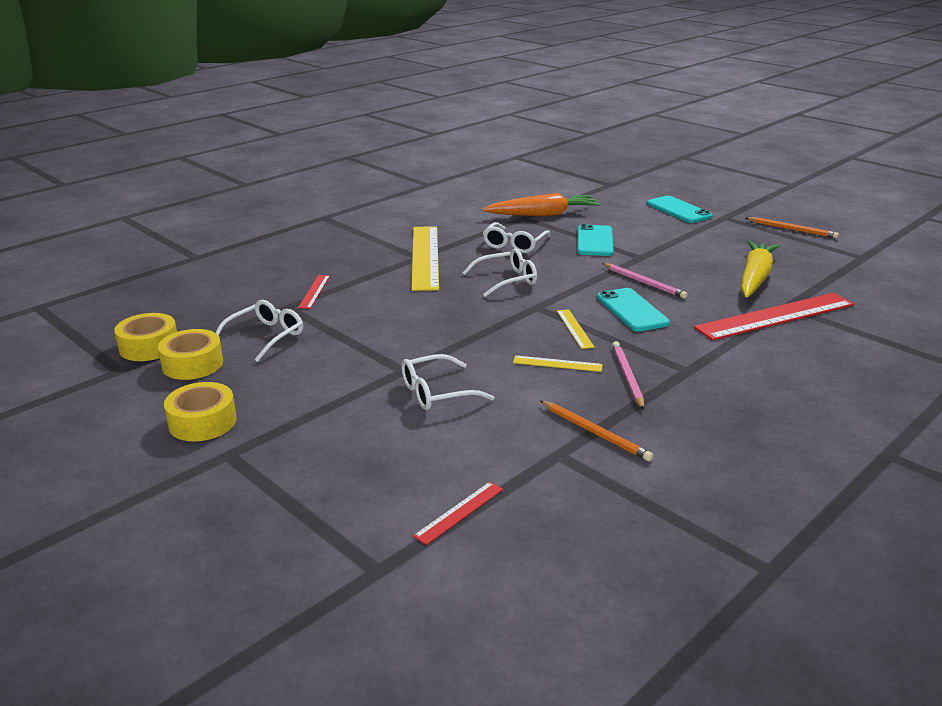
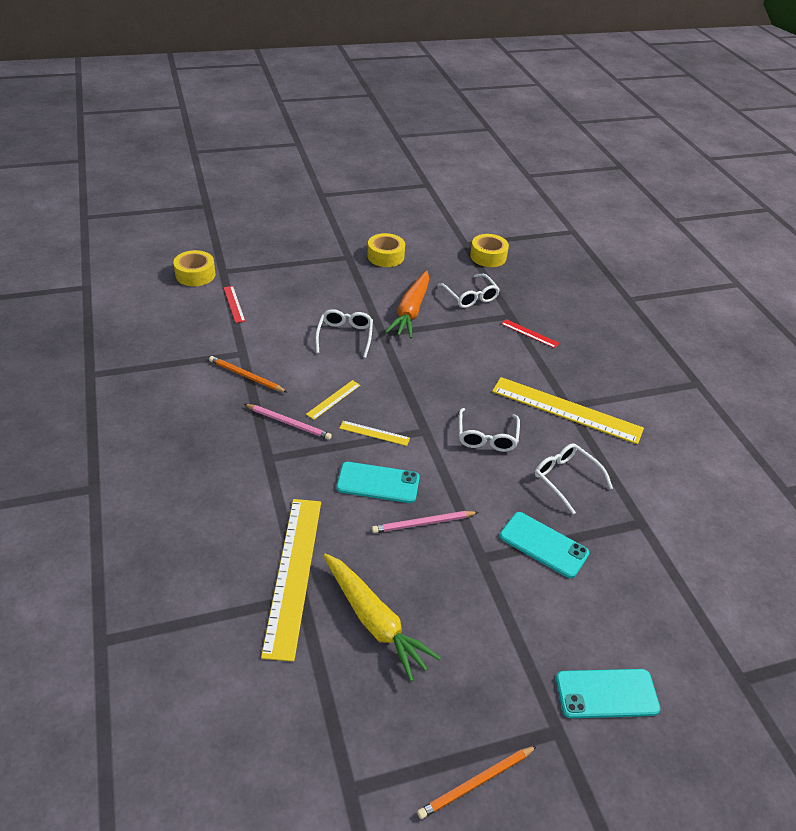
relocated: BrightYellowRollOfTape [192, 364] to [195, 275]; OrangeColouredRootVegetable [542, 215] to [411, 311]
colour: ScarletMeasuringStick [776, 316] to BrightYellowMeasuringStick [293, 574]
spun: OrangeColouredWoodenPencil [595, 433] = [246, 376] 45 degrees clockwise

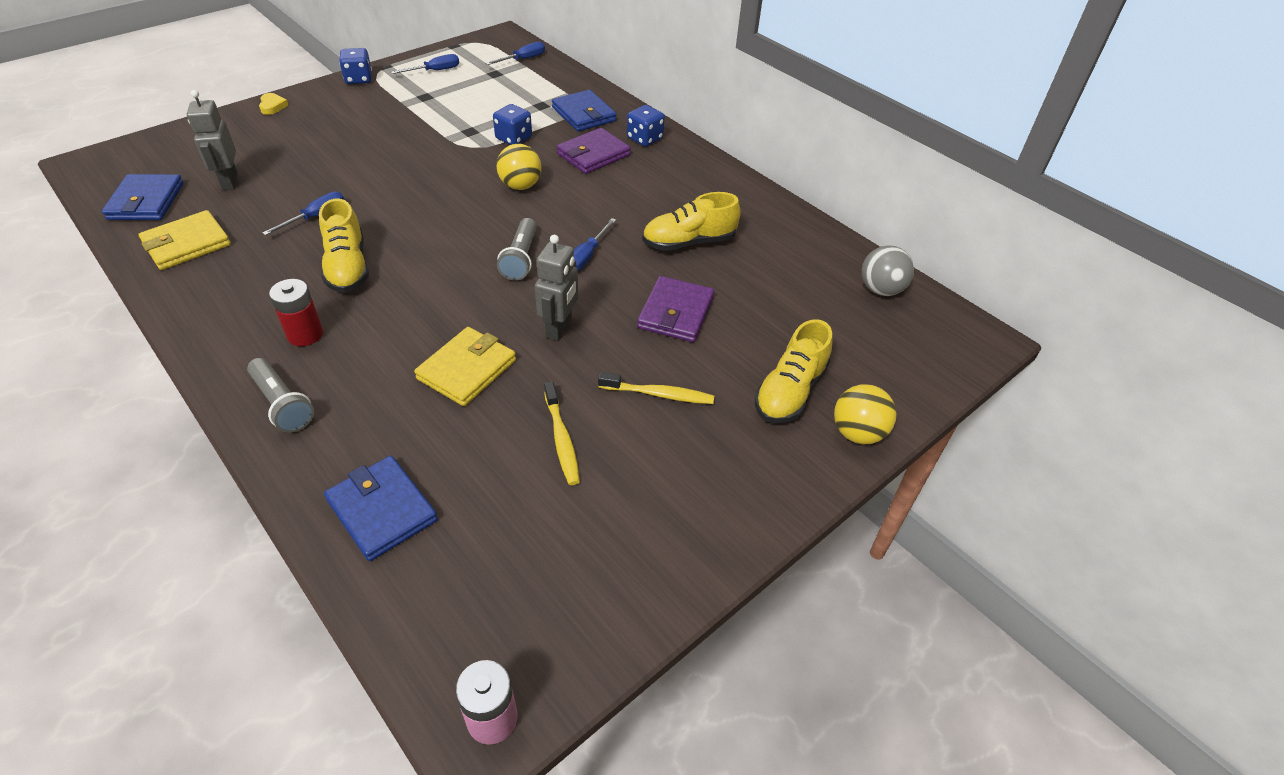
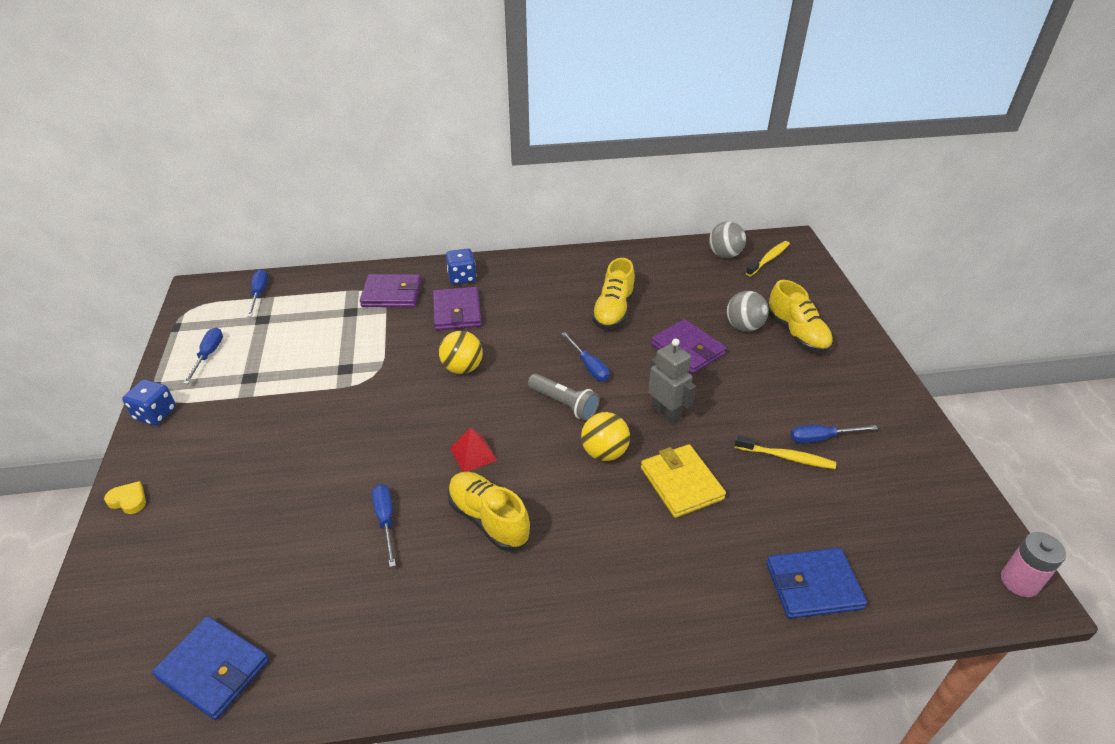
missing: BrightYellowBillfold [187, 244]; AshGreyRobot [229, 181]; AshGreyTorch [282, 404]; ScarletBattery [305, 334]; RoyalBlueDie [514, 138]
appeared: ScarletPyramidShape [473, 454]; AshGreyBall [743, 327]; RoyalBlueScrewdriver [821, 438]
relocated: BrightYellowBall [857, 433] to [604, 452]; BrightYellowDentalBrush [659, 394] to [768, 259]
colour: RoyalBlueBillfold [584, 114] to VioletBillfold [392, 294]
spun: BrightYellowLaceUpShoe [347, 267] = [488, 519] 150 degrees counterclockwise

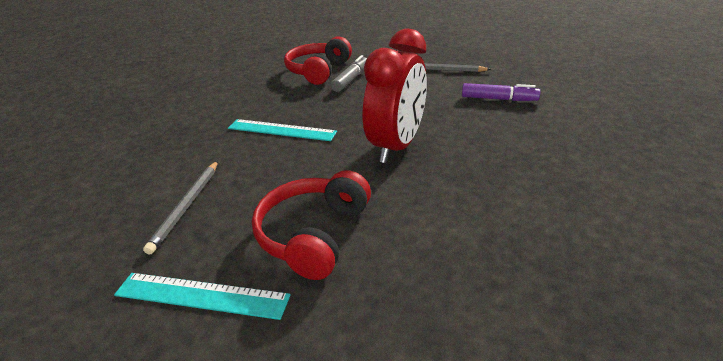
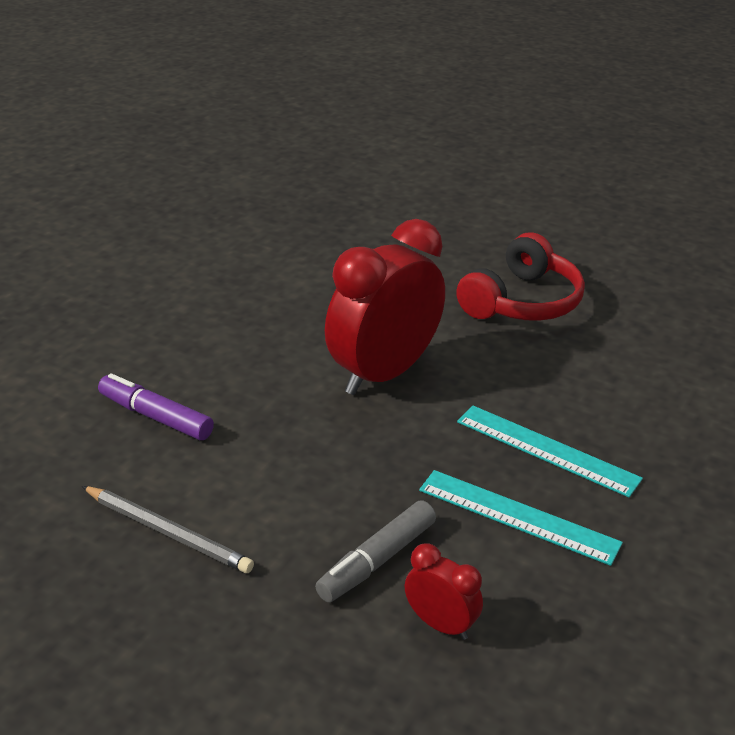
missing: AshGreyWoodenPencil [187, 206]
relocated: TurquoiseMeasuringStick [201, 295] to [518, 516]
exchanged: ScarletHeadset [318, 71] to ScarletAlarmClock [440, 624]

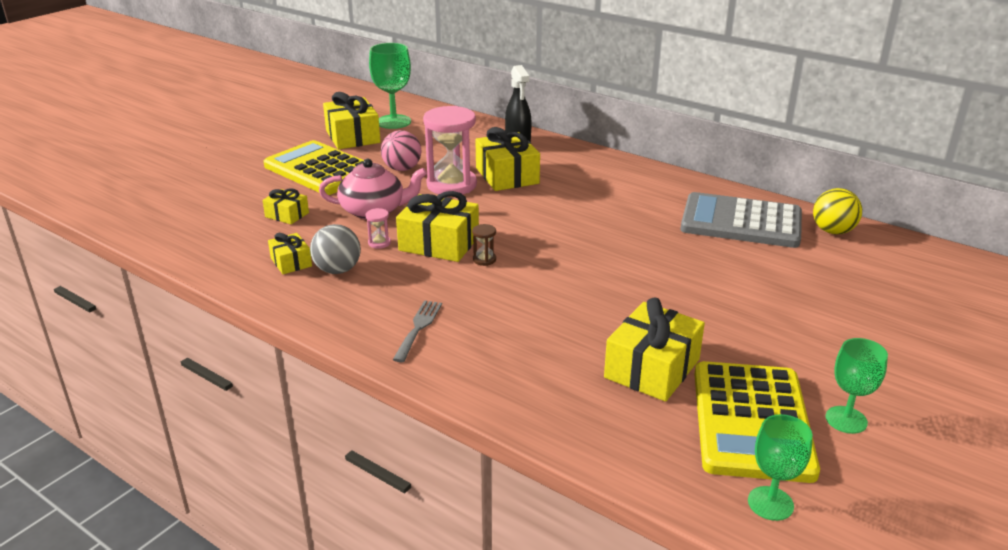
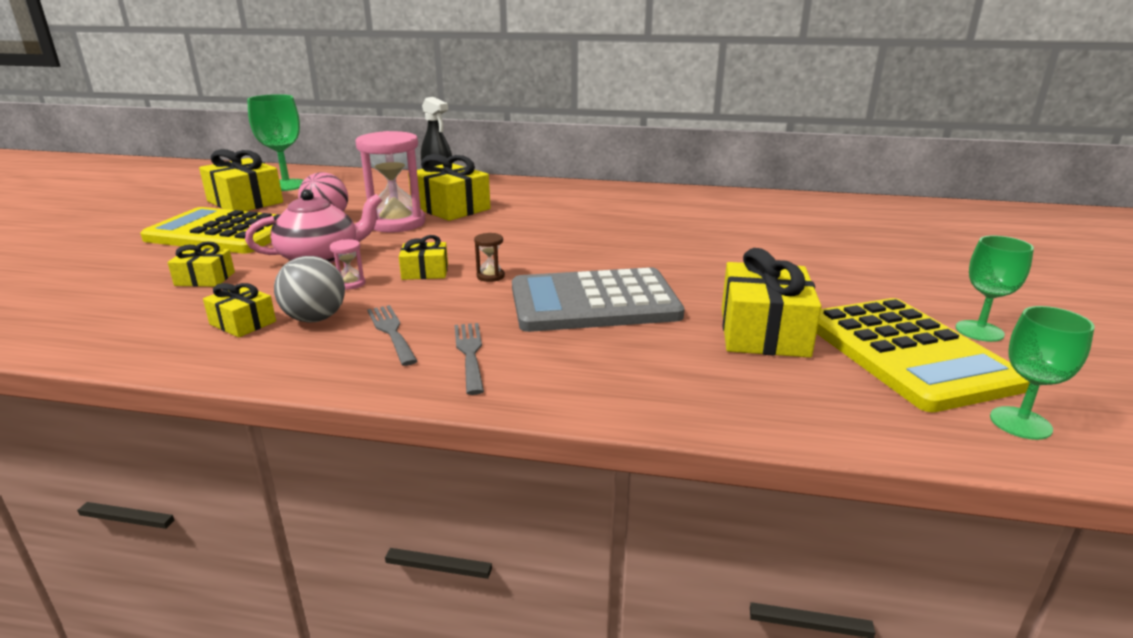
missing: BrightYellowBall [832, 231]
appeared: AshGreyTableFork [391, 332]
relocated: AshGreyCalculator [741, 222] to [594, 302]
size: BrightYellowPresent [439, 243] = [425, 272] x0.54

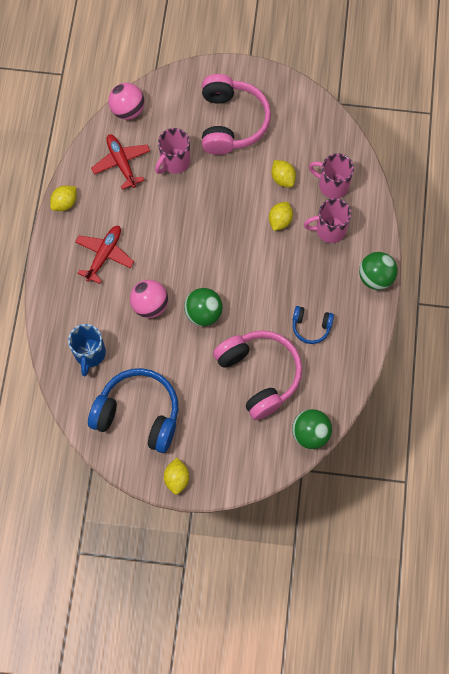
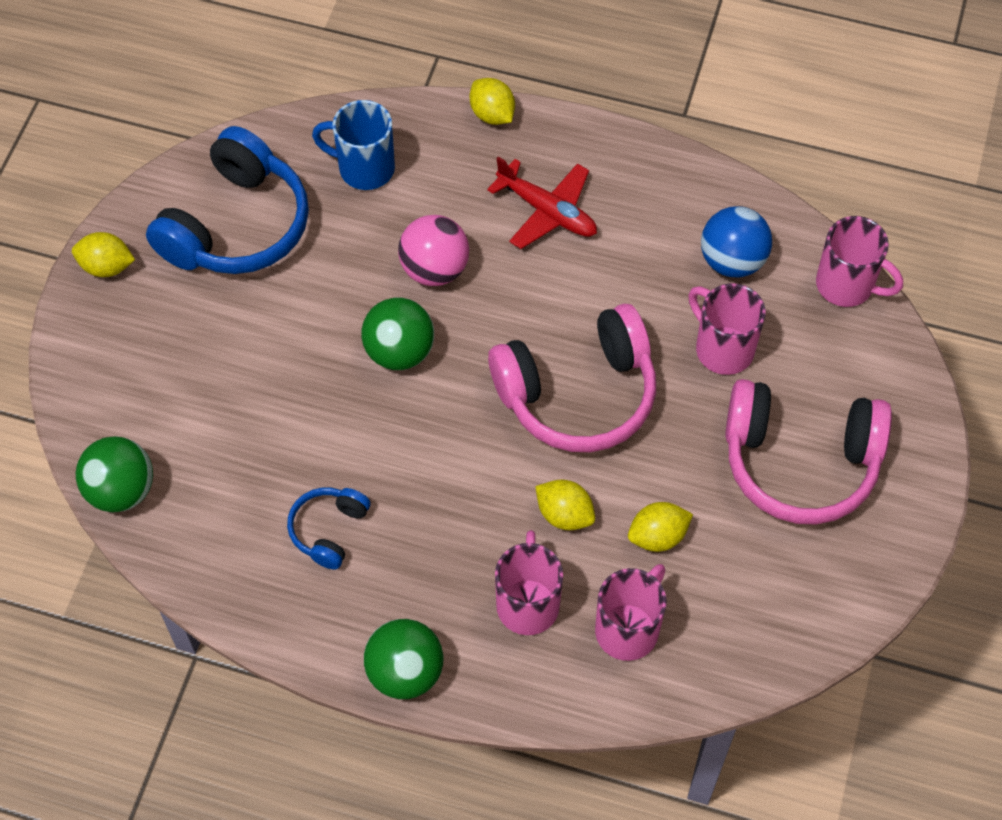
relocated: BrightYellowToyLemon [65, 203] to [492, 114]; RosyHeadset [259, 375] to [578, 394]
exchanged: ScarletToyPlane [121, 163] to RoyalBlueBall [732, 261]; RosyBall [128, 110] to RosyMug [846, 285]

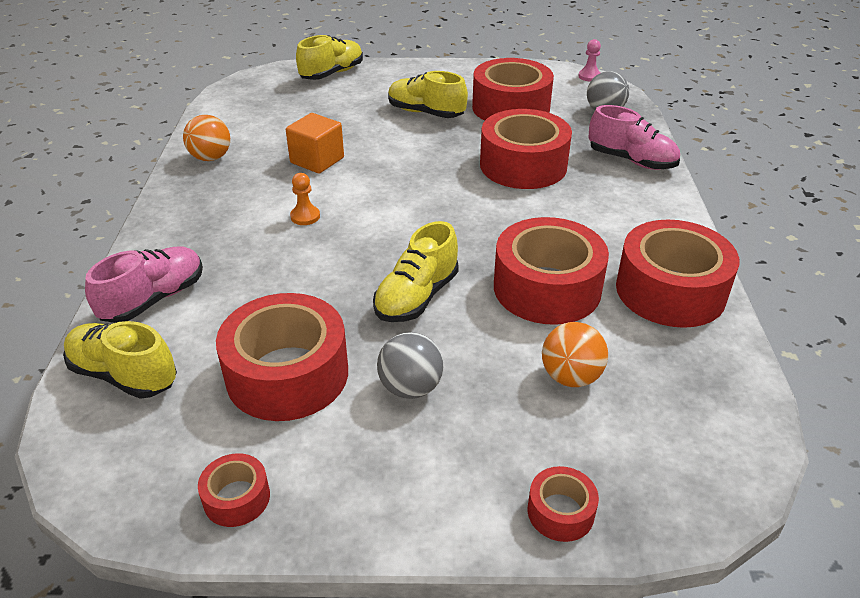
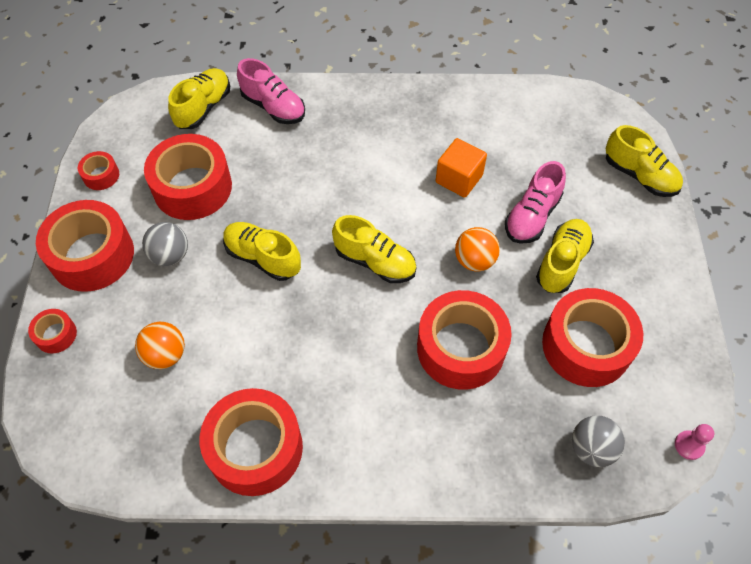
missing: OrangeColouredPawn [305, 216]
appeared: BrightYellowLaceUpShoe [375, 262]
relocated: ScarletRollOfTape [547, 288] to [92, 255]; OrangeColouredBall [211, 158] to [474, 260]; RosyLaceUpShoe [631, 161] to [532, 216]

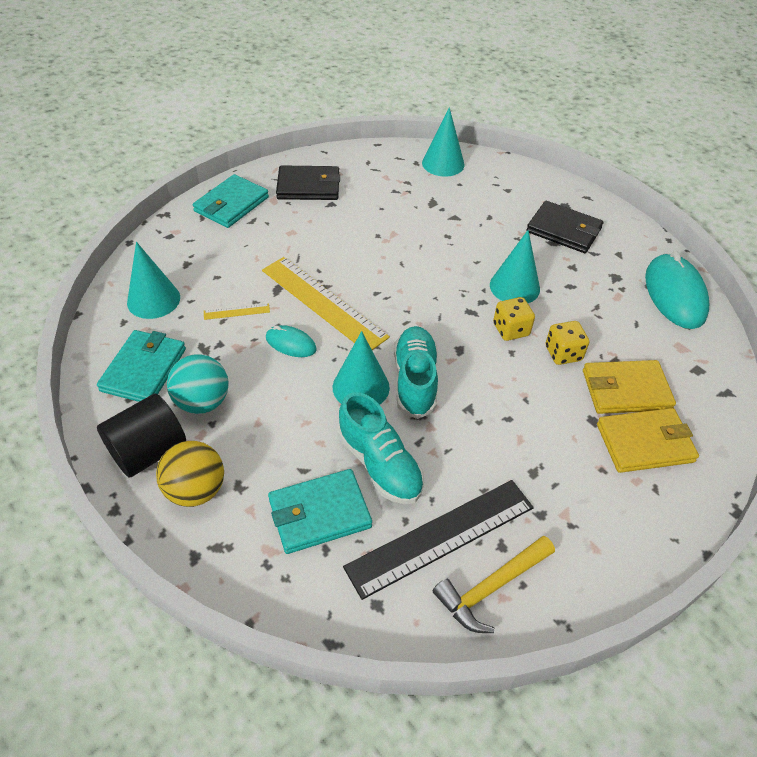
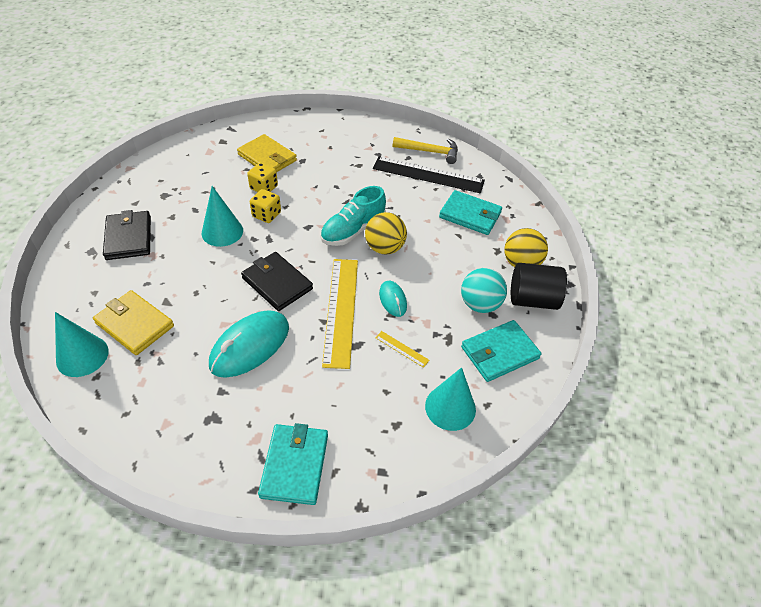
missing: TurquoiseLaceUpShoe [380, 464]
relocated: BrightYellowBillfold [645, 443] to [134, 324]; TurquoiseMouse [674, 294] to [250, 346]; JetBlackBillfold [308, 186] to [277, 283]
exchanged: TurquoiseSolidCone [361, 387] to BrightYellowBall [384, 248]
spun: TurquoiseBillfold [231, 204] = [294, 465] 75 degrees counterclockwise

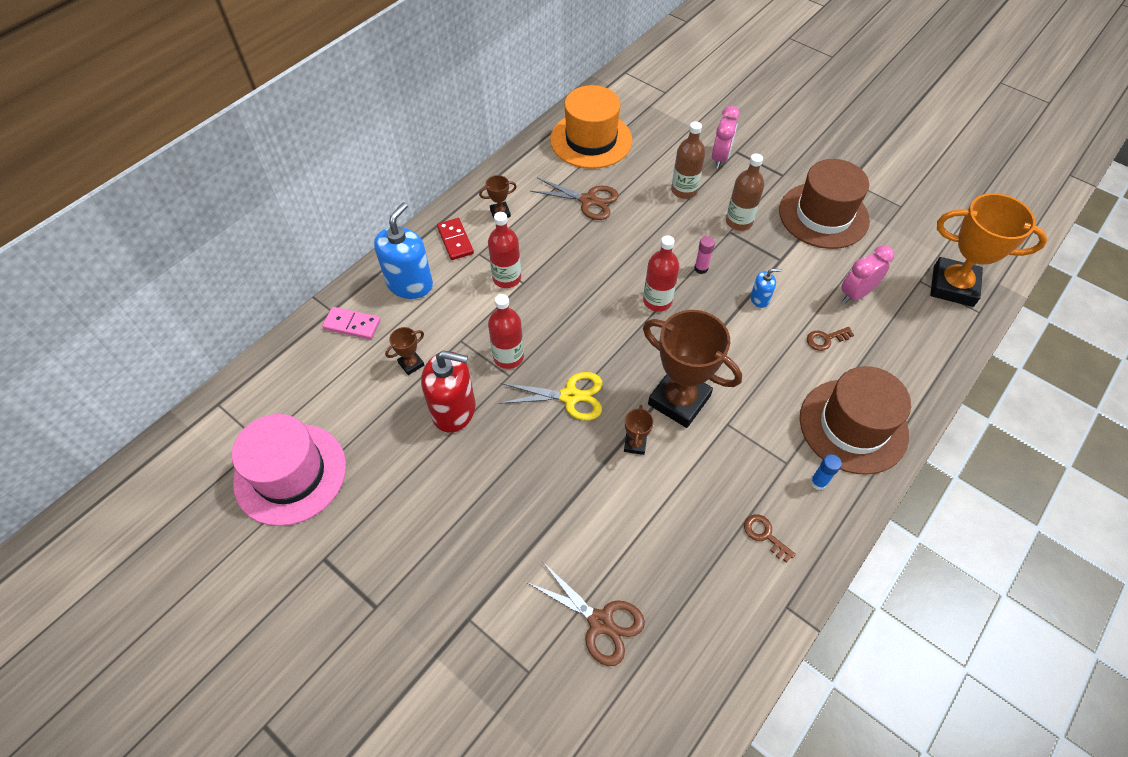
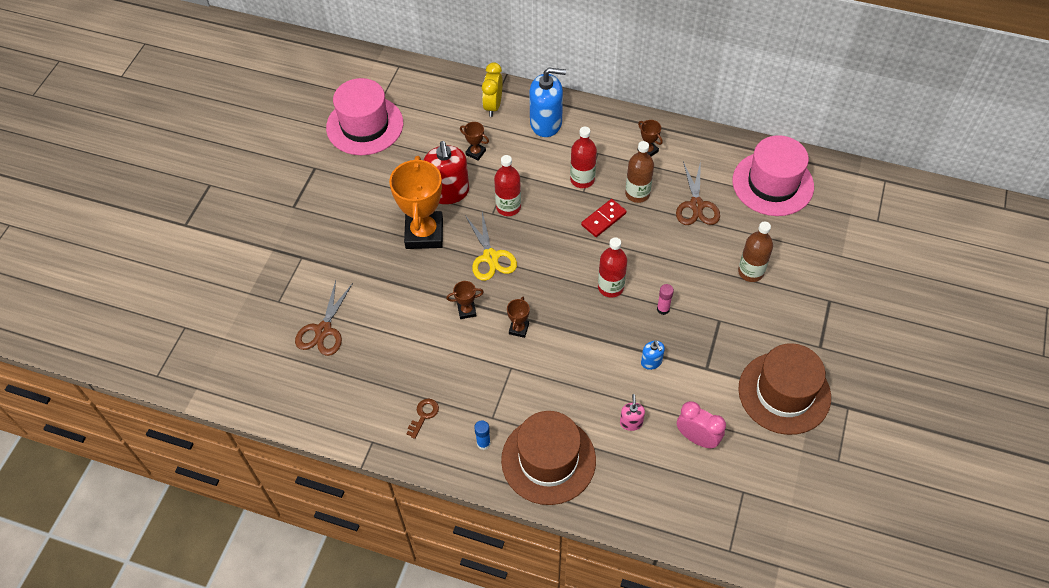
missing: RosyAlarmClock [720, 158]
relocated: OrangeColouredTrophy [953, 286] to [424, 233]; ScarletDominoTile [455, 240] to [603, 219]; BrownDrinkBottle [739, 222] to [637, 194]
exchanged: RosyDominoTile [352, 325] to BrightYellowAlarmClock [493, 106]; BrownLatchkey [825, 339] to RosySoapPump [631, 422]
colour: OrangeColouredHat [591, 140] to RosyHat [772, 183]
size: BrownTrophy [679, 400] = [519, 329] x0.43

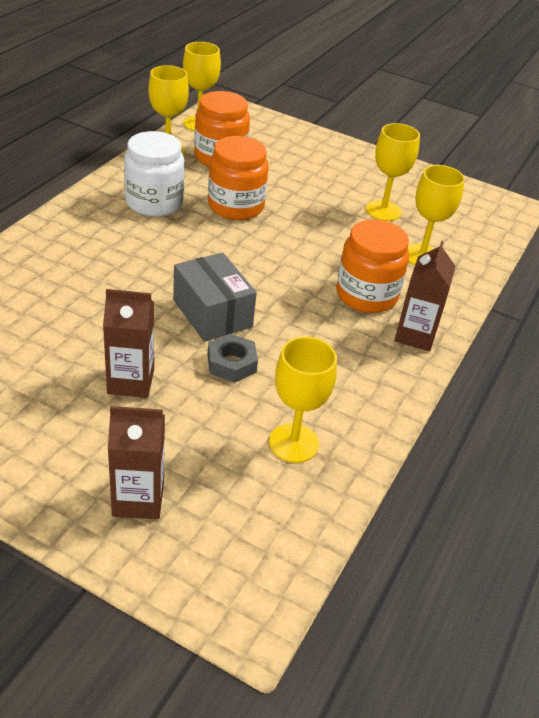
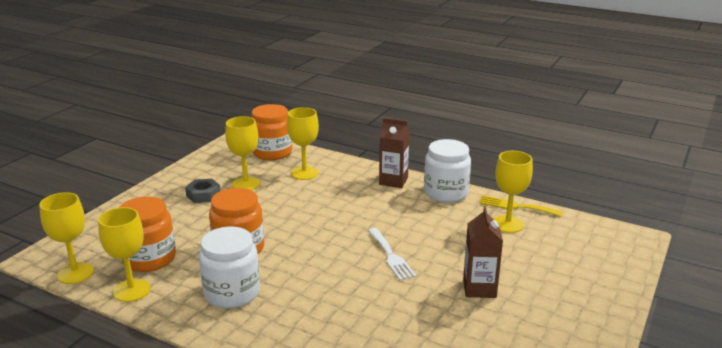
missing: BrownMilkCarton [138, 499]
appeared: SnowWhiteJar [445, 193]; BrightYellowTableFork [516, 206]
relocated: AshGreyHexagonNut [231, 363] to [203, 195]; OrangeColouredJar [366, 295] to [272, 152]
exchanged: AshGreyParcel [212, 313] to SnowWhiteTableFork [391, 256]

